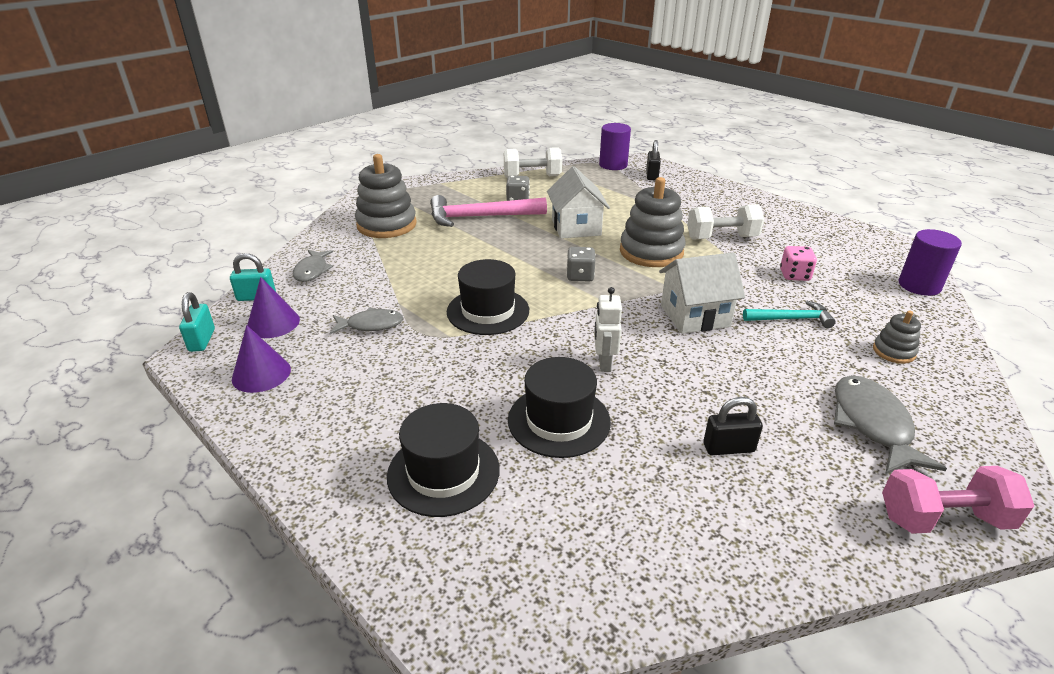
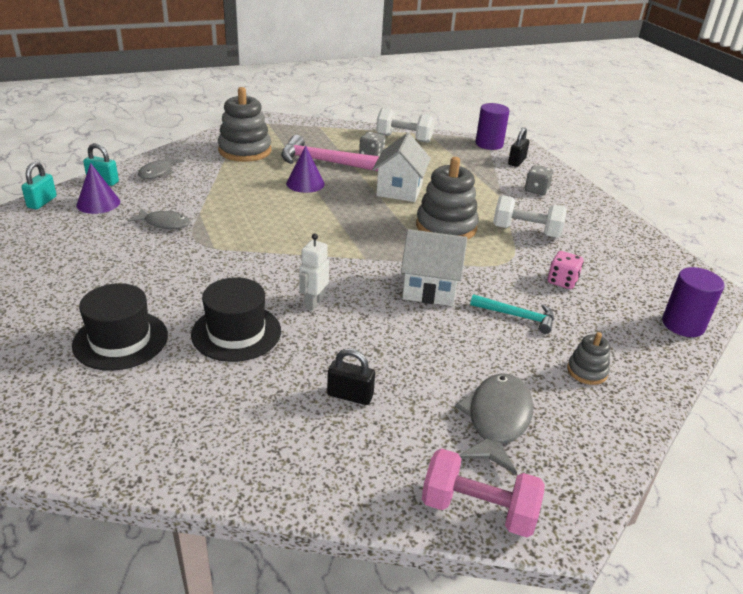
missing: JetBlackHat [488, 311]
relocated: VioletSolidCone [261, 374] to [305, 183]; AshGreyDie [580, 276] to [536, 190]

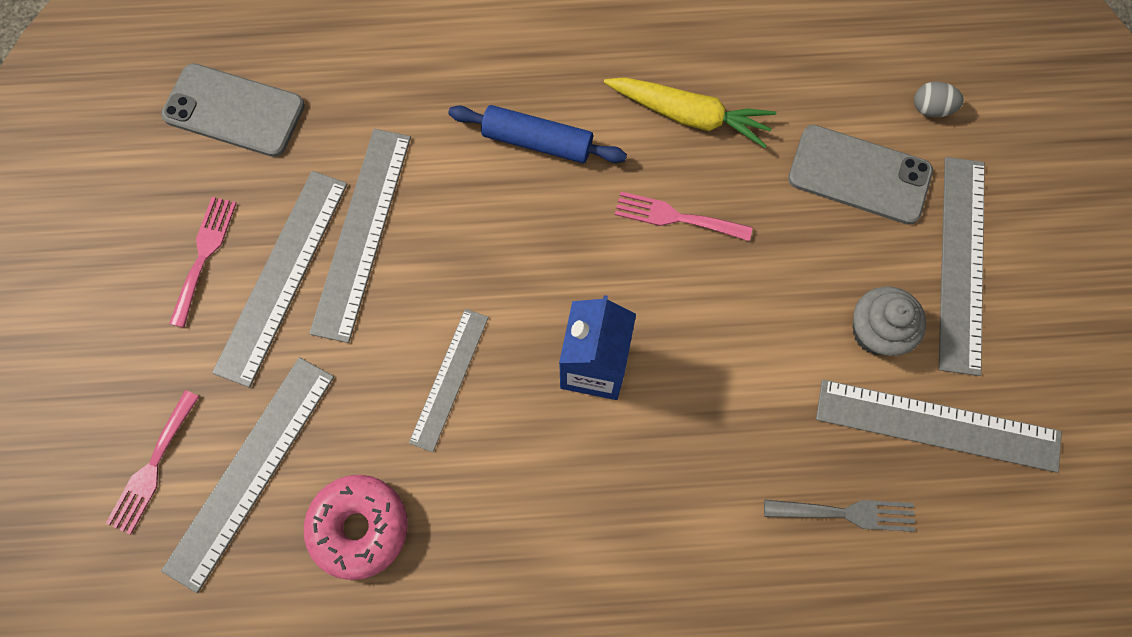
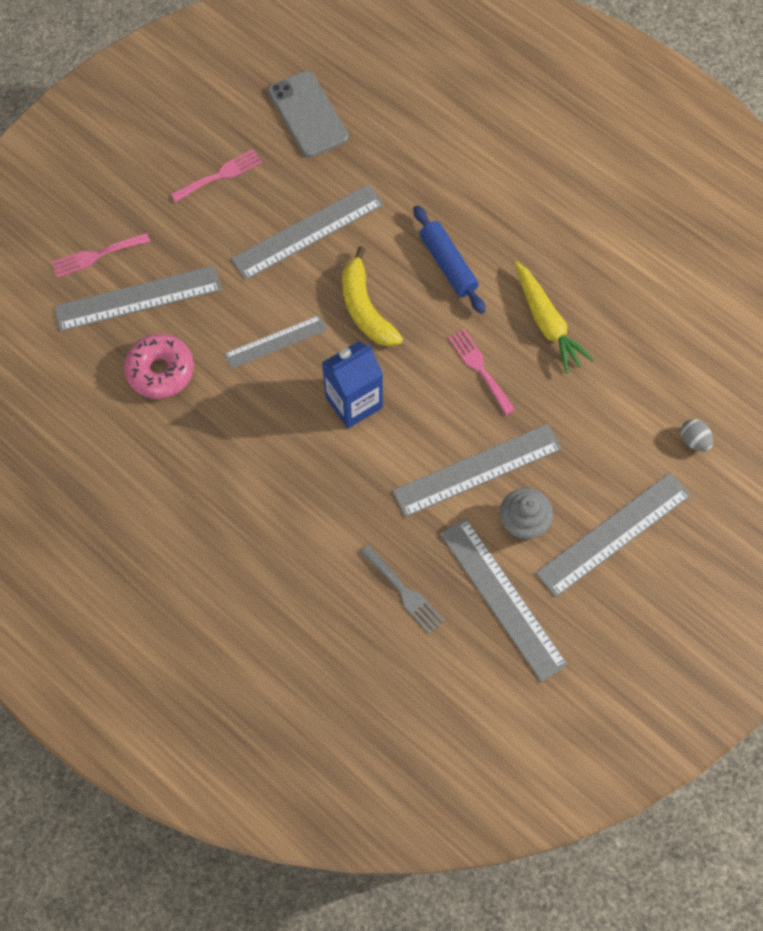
missing: AshGreyPhone [859, 175]
appeared: BrightYellowBananaFruit [365, 308]
relocated: AshGreyMeasuringStick [282, 276] to [477, 470]

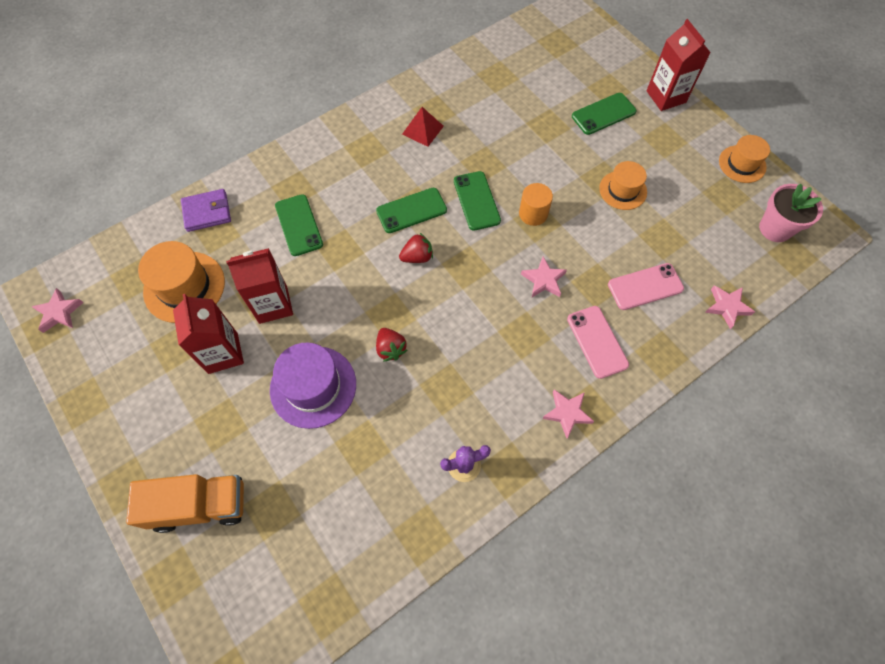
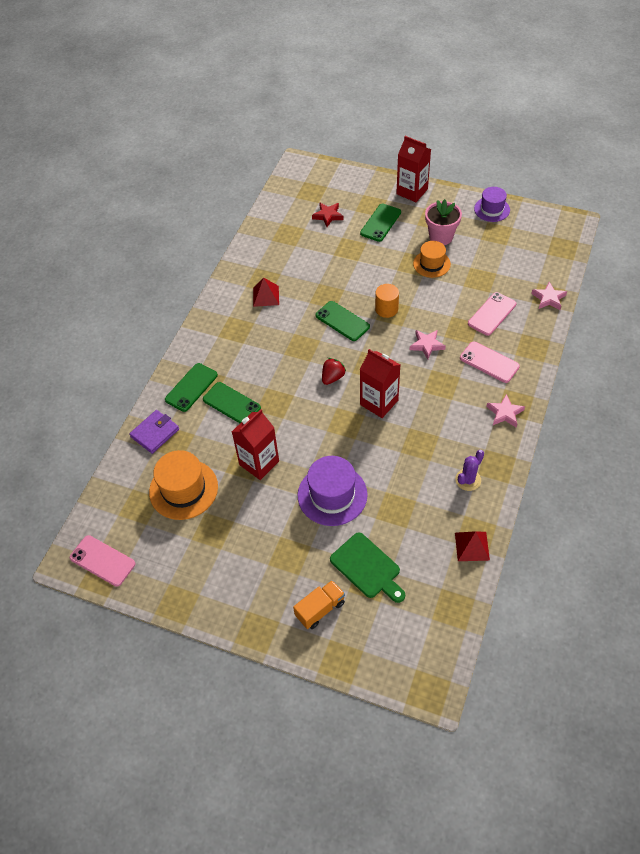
missing: ScarletBerry [390, 349]
appeared: ScarletStarShape [328, 216]; GreenBreadBoard [367, 567]; ScarletPyramidShape [472, 546]
relocated: GreenPhone [411, 210] to [191, 387]; ScarletMilkCarton [223, 353] to [379, 402]; RosyFlowerPot [775, 228] to [441, 237]
exchanged: RosyStarShape [59, 312] to RosyPhone [102, 561]
colour: OrangeColouredHat [742, 164] to VioletHat [492, 209]
size: OrangeColouredToyTruck [200, 505] = [320, 609] x0.65

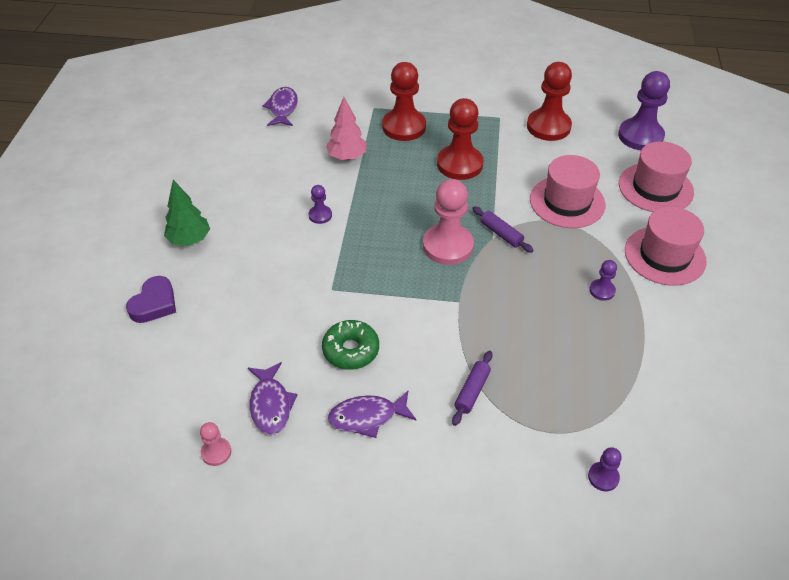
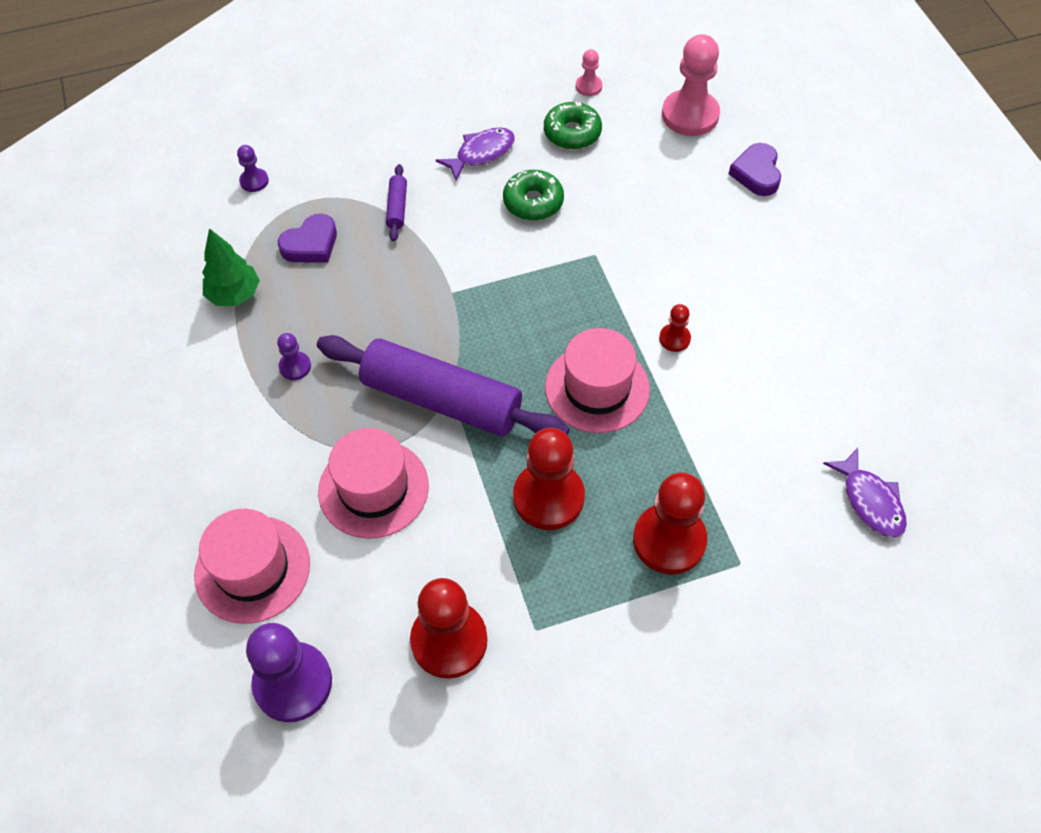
missing: RosyFirTree [347, 157]
appeared: VioletHeart [311, 244]
relocated: GreenFirTree [189, 240] to [234, 295]; RosyHat [664, 256] to [597, 388]; RosyPawn [448, 246] to [690, 115]
exchanged: VioletToyFish [271, 405] to GreenDoughnut [572, 133]
colour: VioletPawn [320, 215] to ScarletPawn [674, 338]
size: VioletPastryRoller [501, 234] = [441, 400] x2.46

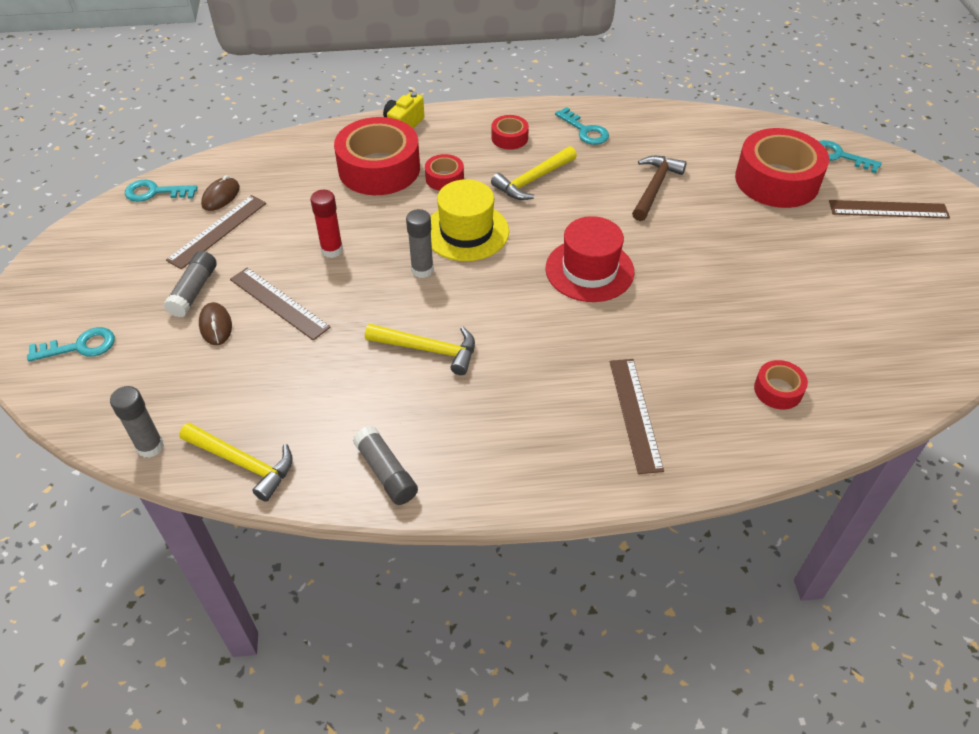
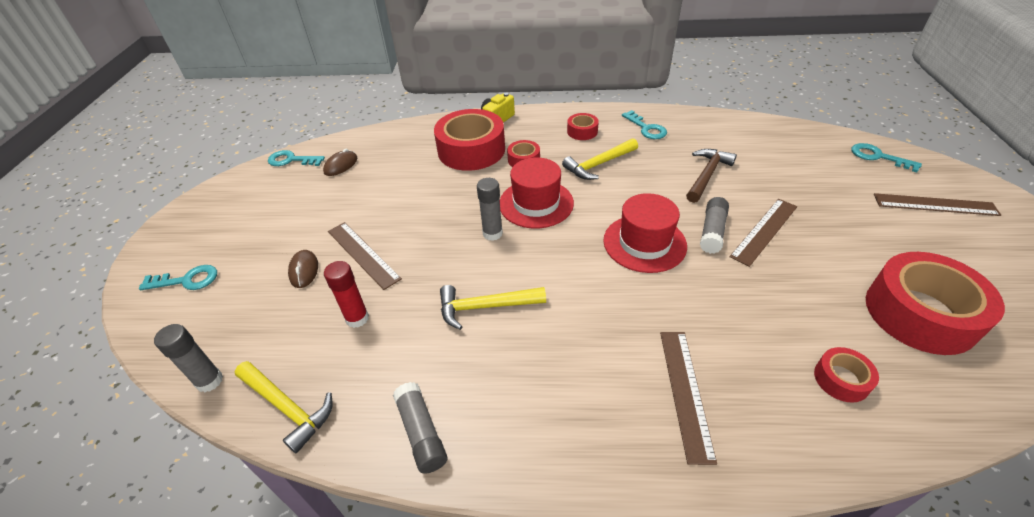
relocated: ScarletGlueStick [332, 250] to [357, 318]; AshGreyGlueStick [194, 291] to [712, 231]; BrownMeasuringStick [217, 231] to [764, 231]; ScarletRollOfTape [777, 180] to [920, 313]
colour: BrightYellowHat [466, 232] to ScarletHat [536, 203]
spun: BrightYellowHammer [428, 350] = [485, 307] 150 degrees clockwise

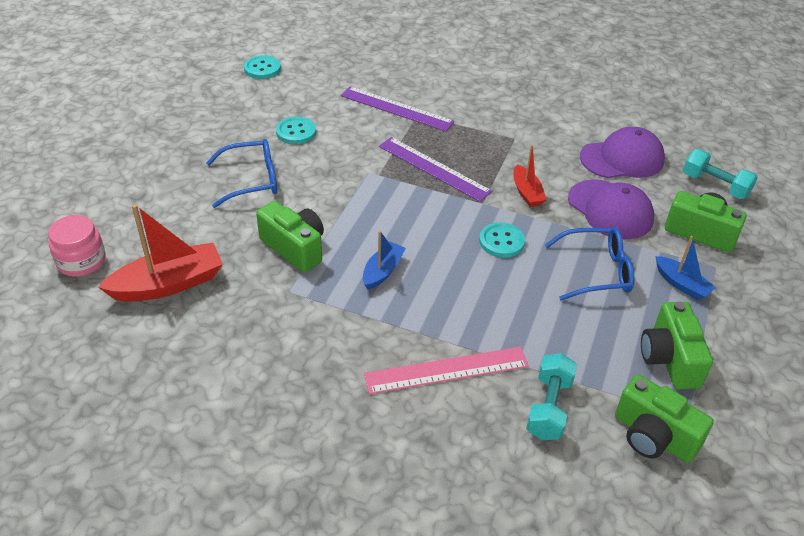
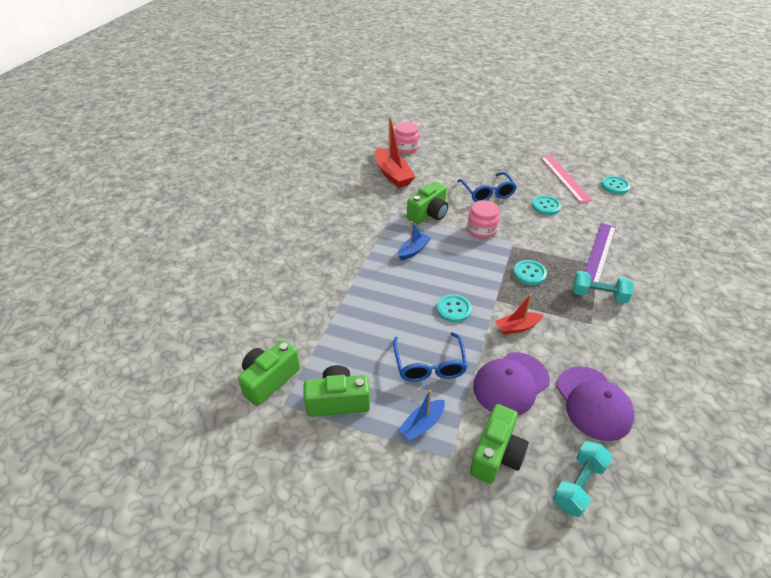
appeared: RosyJar [481, 230]
relocated: RosyMeasuringStick [446, 370] to [565, 178]; TurquoiseFreeWeight [549, 407] to [598, 295]
exchanged: VioletMeasuringStick [433, 168] to TurquoiseShirtButton [529, 273]
spun: RoyalBlueToyBoat [382, 271] = [413, 250] 75 degrees counterclockwise

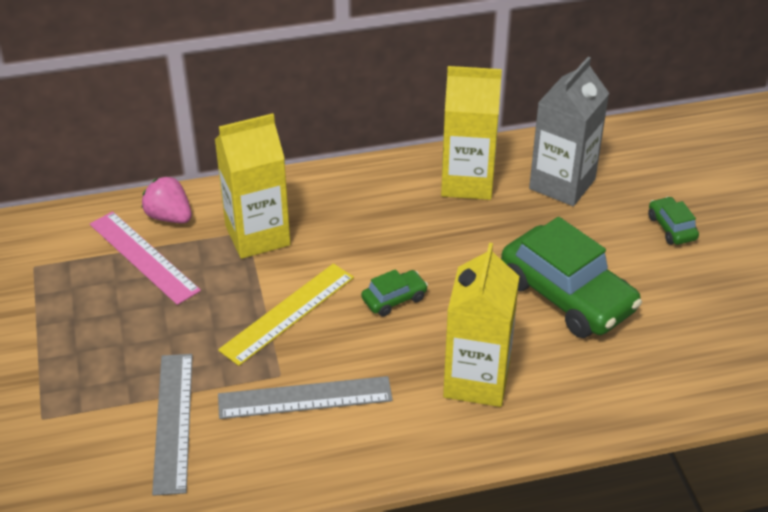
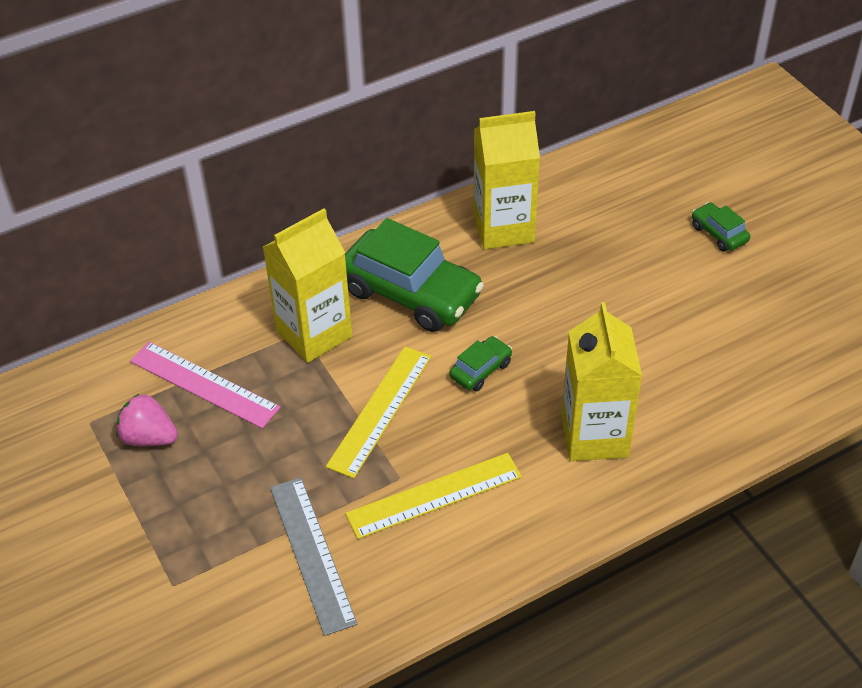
missing: AshGreyMilkCarton [562, 184]
relocated: RosyBerry [169, 217] to [149, 437]; GreenAutomobile [567, 296] to [411, 293]
colour: AshGreyMeasuringStick [305, 398] to BrightYellowMeasuringStick [434, 496]

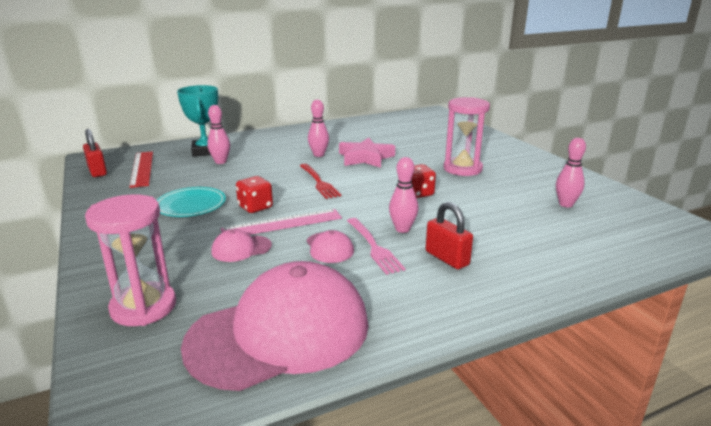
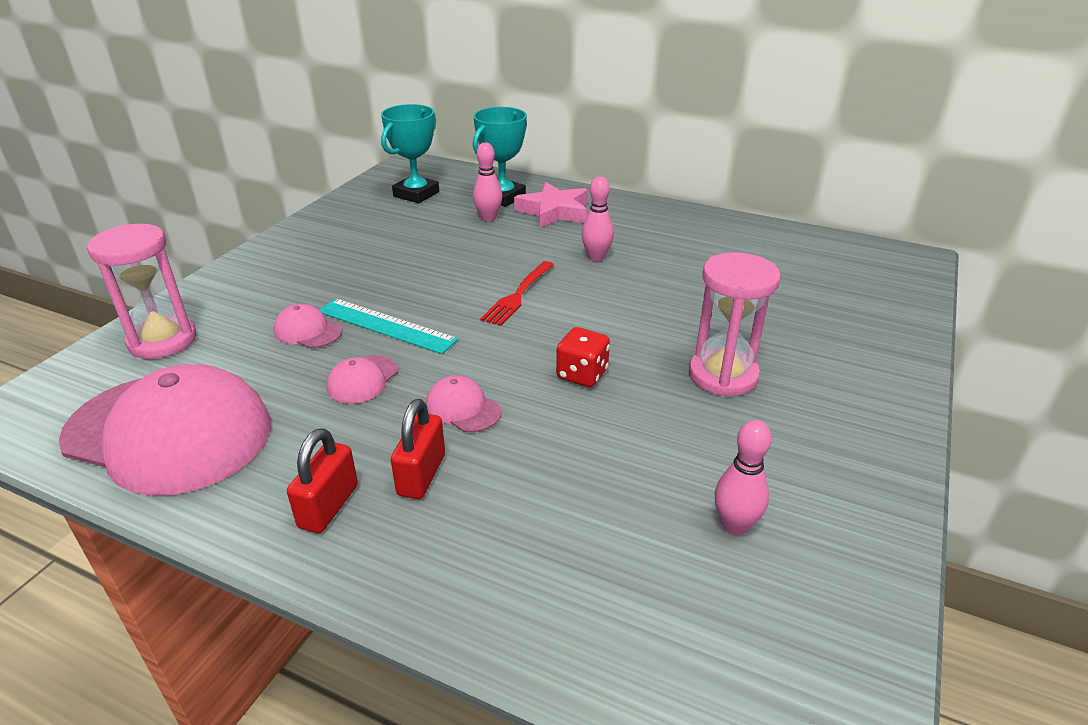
missing: TurquoiseFlatDish [191, 205]; ScarletDie [255, 207]; RosyTableFork [374, 247]
relocated: ScarletPadlock [97, 171] to [328, 506]; RosyStarShape [365, 158] to [554, 211]
exchanged: ScarletMeasuringStick [142, 168] to TurquoiseTrophy [416, 194]; RosySkittle [402, 229] to RosyBaseballCap [463, 408]
colour: RosyMeasuringStick [282, 224] to TurquoiseMeasuringStick [386, 325]

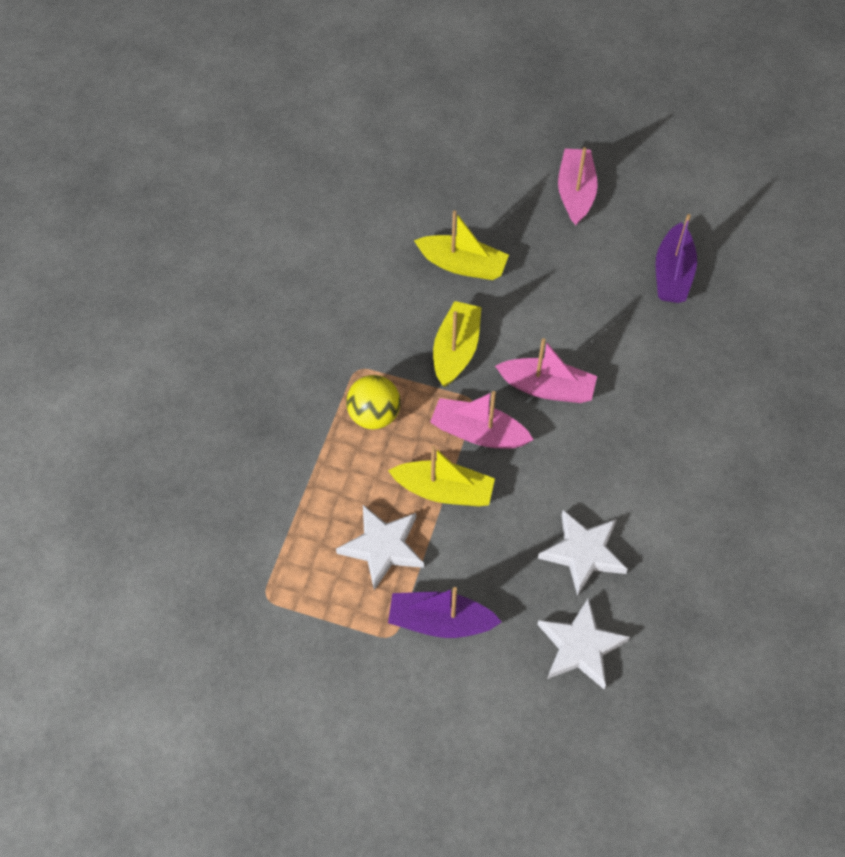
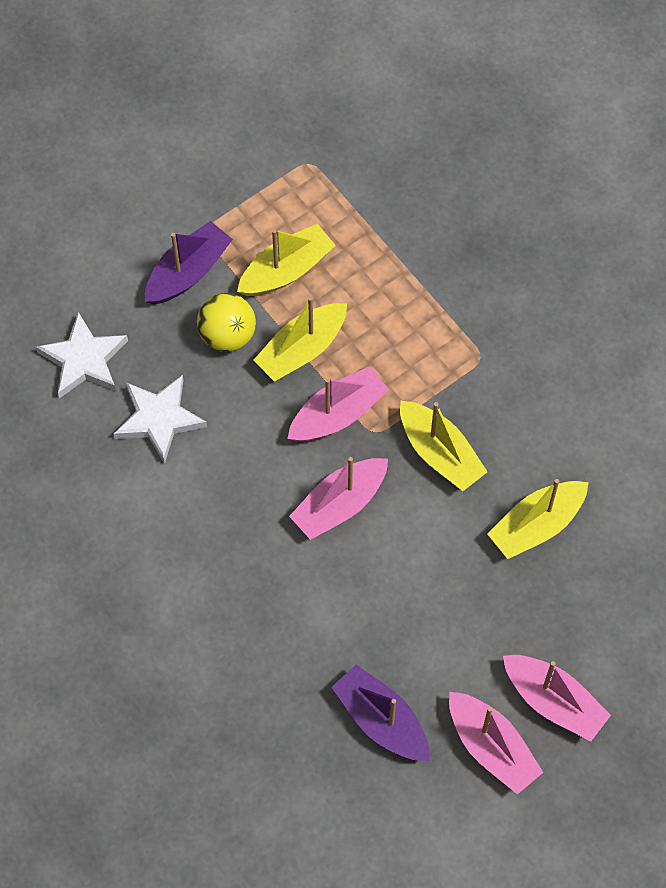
appeared: RosyToyBoat [491, 747]
relocated: BrightYellowBall [374, 415] to [227, 335]
exchanged: SnowWhiteStarShape [382, 547] to BrightYellowToyBoat [286, 270]

